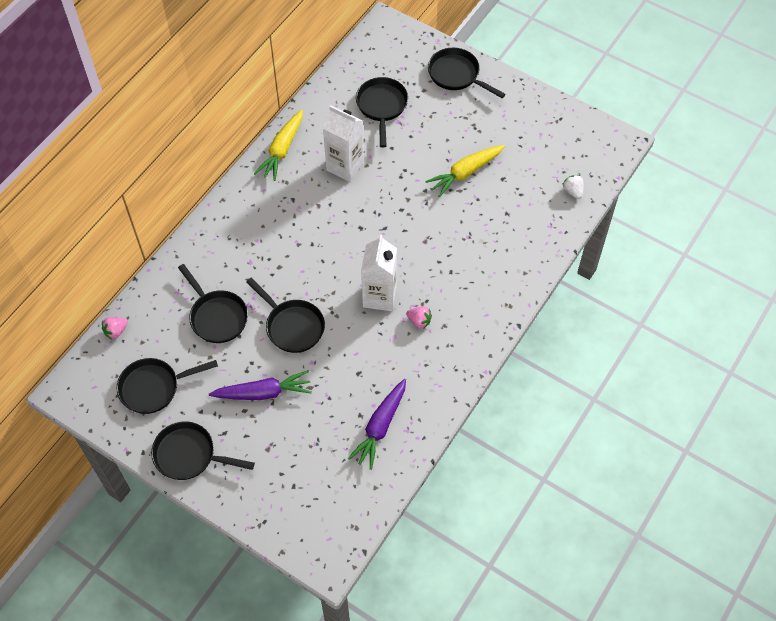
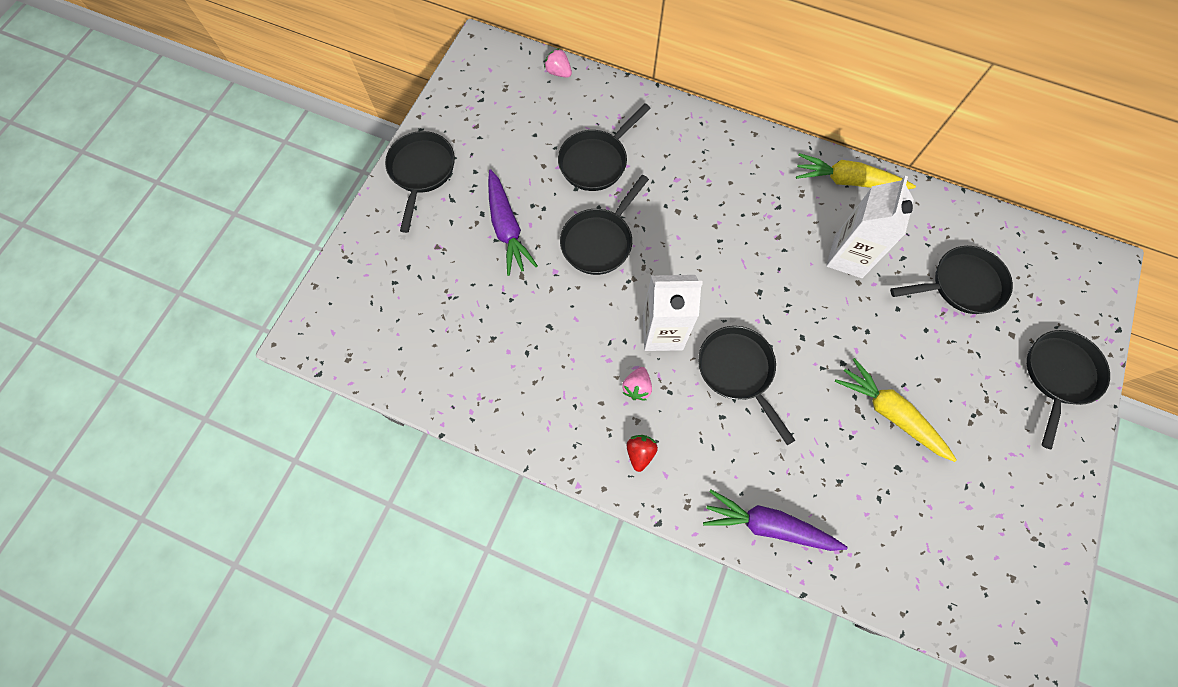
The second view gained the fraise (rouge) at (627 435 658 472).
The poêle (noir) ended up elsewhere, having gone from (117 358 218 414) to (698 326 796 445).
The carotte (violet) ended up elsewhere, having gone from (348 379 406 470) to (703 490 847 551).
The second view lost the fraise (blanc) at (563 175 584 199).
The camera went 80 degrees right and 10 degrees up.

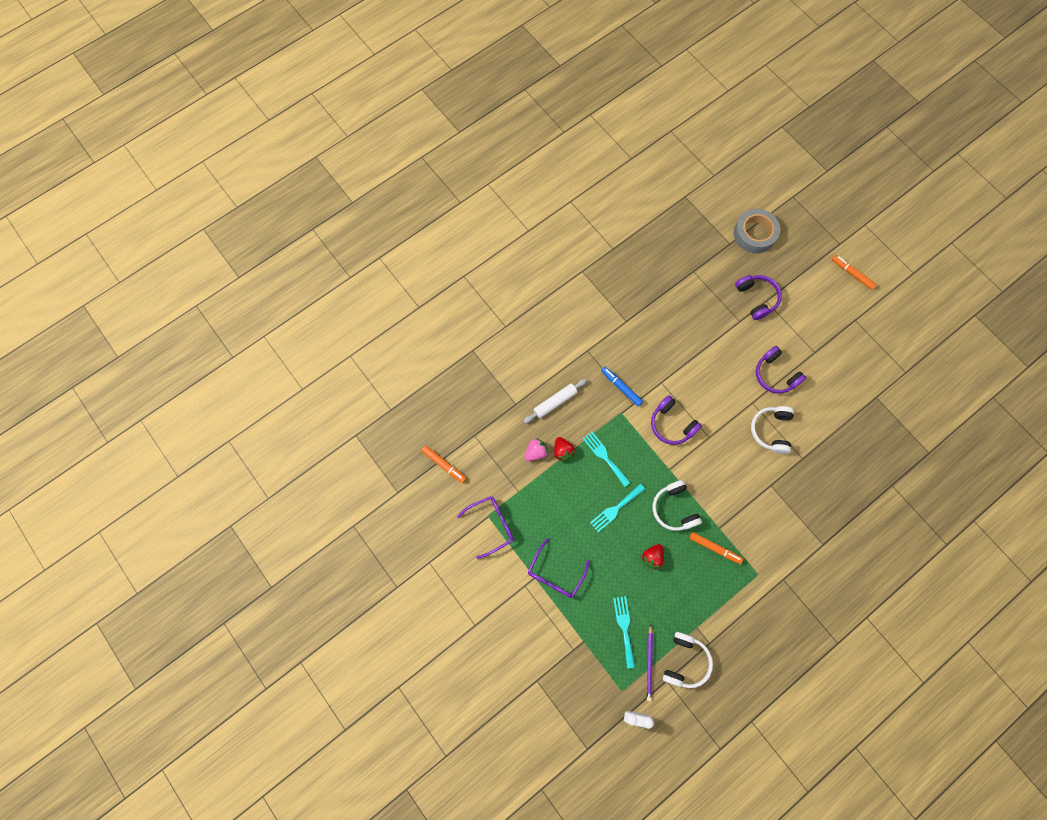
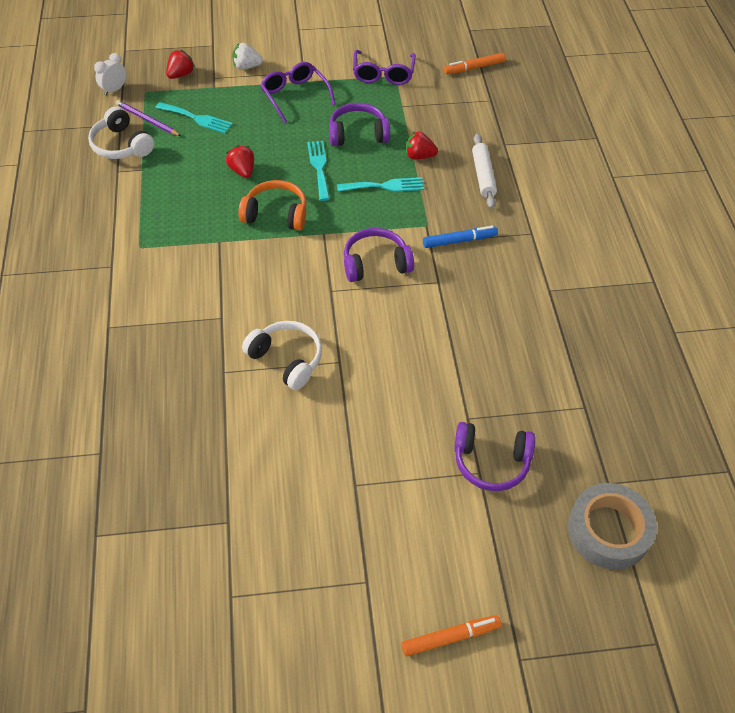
The second view gained the fraise (rouge) at (166 50 195 79).
The second view gained the fraise (blanc) at (232 43 263 70).
What was the casque audio (blanc) at (653 480 702 531) turned into the casque audio (orange) at (239 180 307 231).
The casque audio (violet) ended up elsewhere, having gone from (756 346 806 394) to (329 103 390 146).
The second view lost the fraise (rose) at (525 438 549 461).
The second view lost the feutre (orange) at (689 532 743 564).
The camera went 120 degrees right and 20 degrees down.

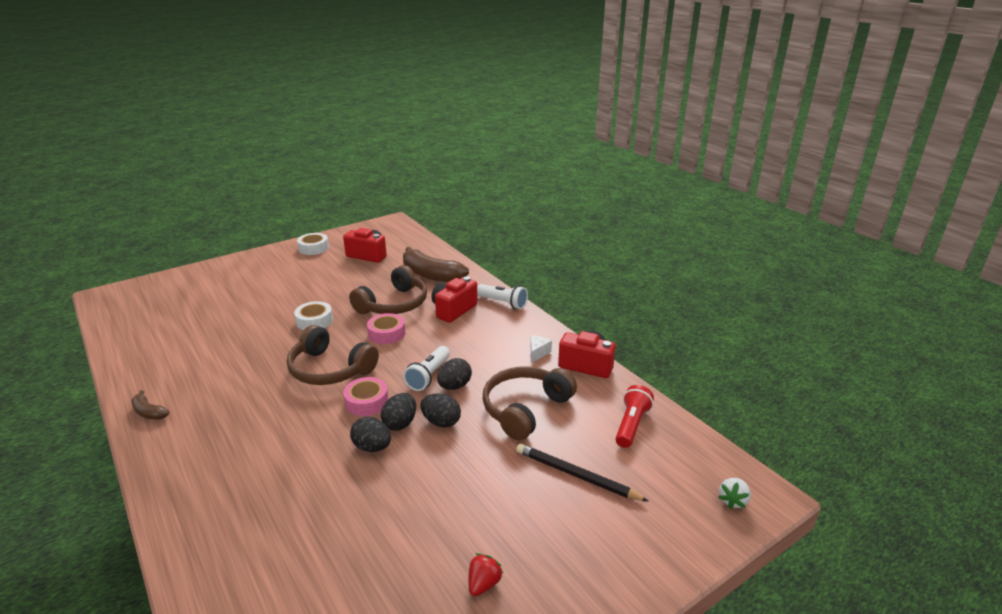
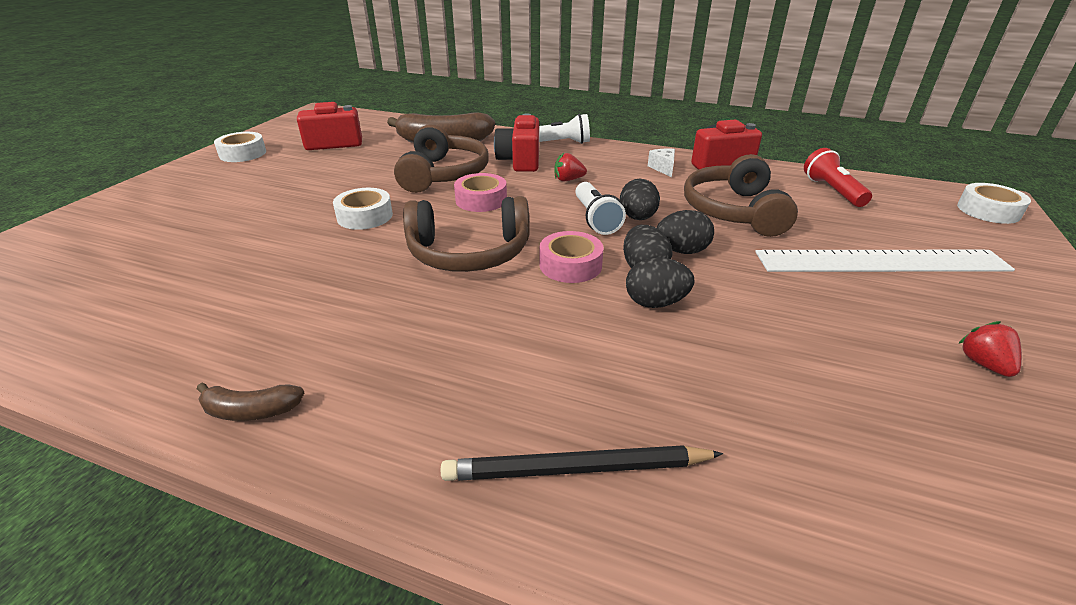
The crayon (noir) ended up elsewhere, having gone from (516 444 648 501) to (441 445 723 481).
The second view gained the fraise (rouge) at (554 153 587 181).
The second view gained the règle (blanc) at (755 250 1015 272).
Where the fraise (blanc) stood at (718 478 751 509), the ruban adhésif (blanc) came to stand at (957 183 1031 224).
The camera went 35 degrees left and 5 degrees up.

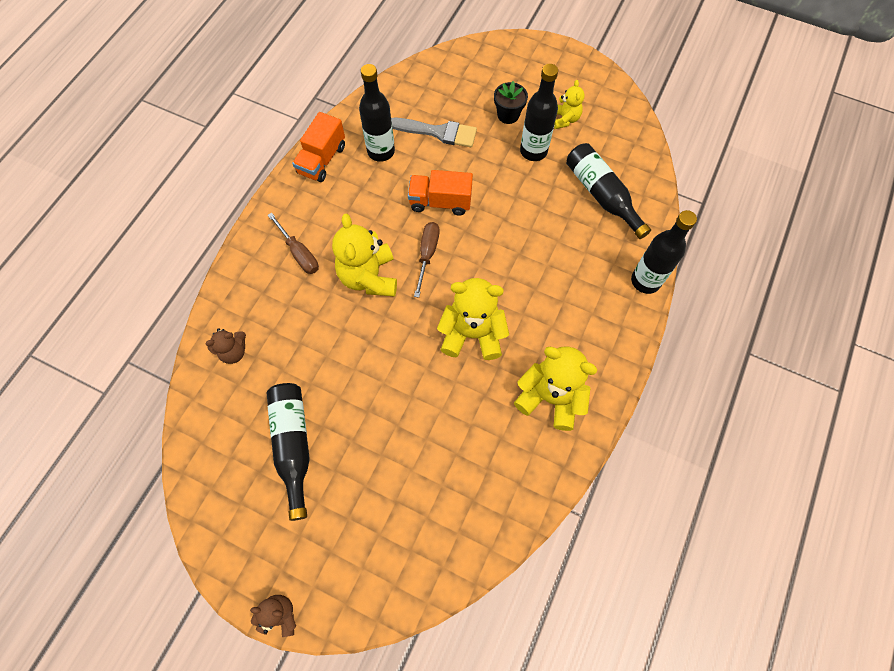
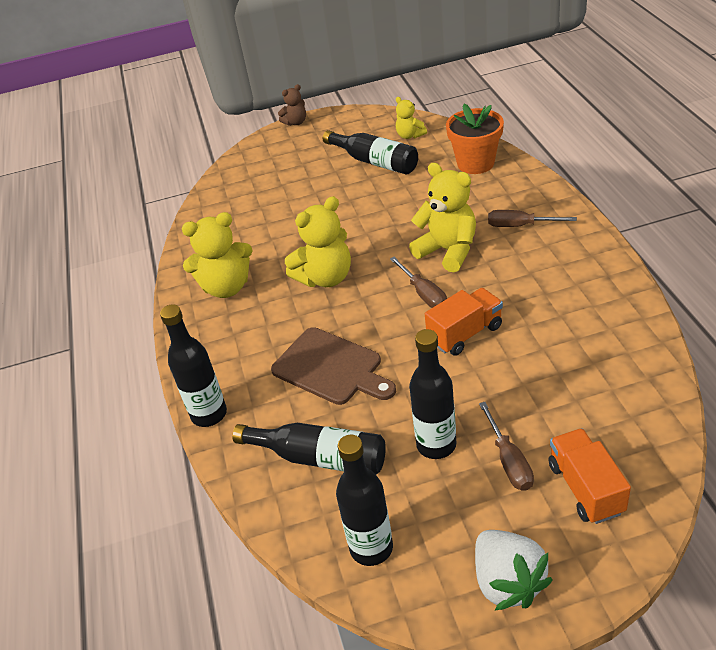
The second view gained the planche à découper (marron) at (271 327 396 405).
The bouteille (noir) ended up elsewhere, having gone from (359 64 395 162) to (336 435 393 566).
The ours en peluche (jaune) ended up elsewhere, having gone from (554 80 585 129) to (396 97 427 139).
Where the ours en peluche (marron) stood at (205 328 246 364), the pot de fleurs (orange) came to stand at (446 103 504 174).
The second view gained the fraise (blanc) at (475 530 553 610).
Where the pot de fleurs (noir) stood at (494 81 528 124), the tournevis (marron) came to stand at (479 402 534 491).
The camion (orange) ended up elsewhere, having gone from (292 112 345 182) to (548 428 631 524).
The second view lost the pinceau (gris) at (391 118 477 147).
The camera went 145 degrees right and 25 degrees down.

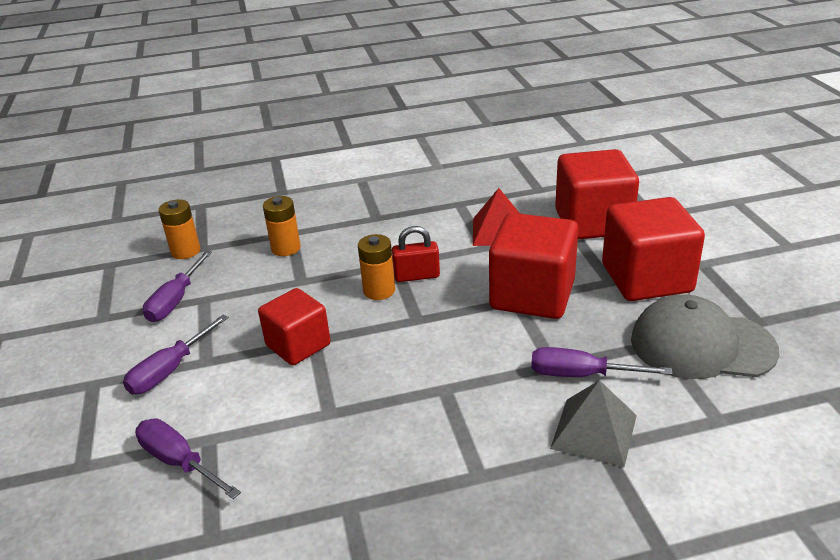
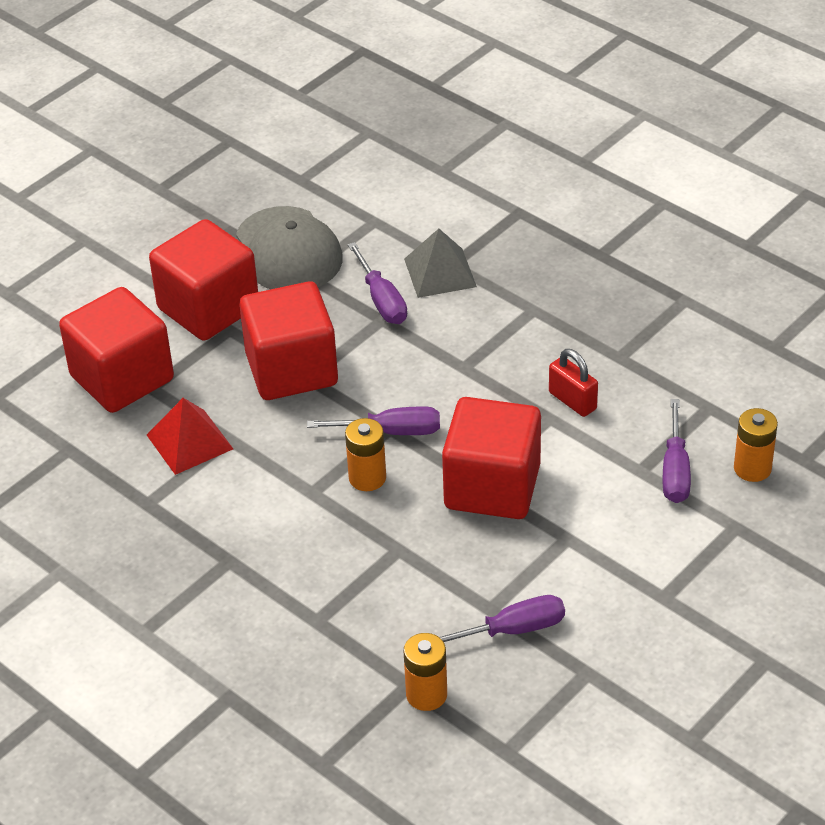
The tournevis (violet) ended up elsewhere, having gone from (123 315 229 395) to (307 406 440 435).
The size of the cube (rouge) at (258 288 331 365) changed by a factor of 1.57.
The cadenas (rouge) ended up elsewhere, having gone from (392 226 440 282) to (549 349 598 417).
The pile (orange) ended up elsewhere, having gone from (263 196 301 256) to (734 408 778 482).
The camera went 125 degrees left and 10 degrees up.

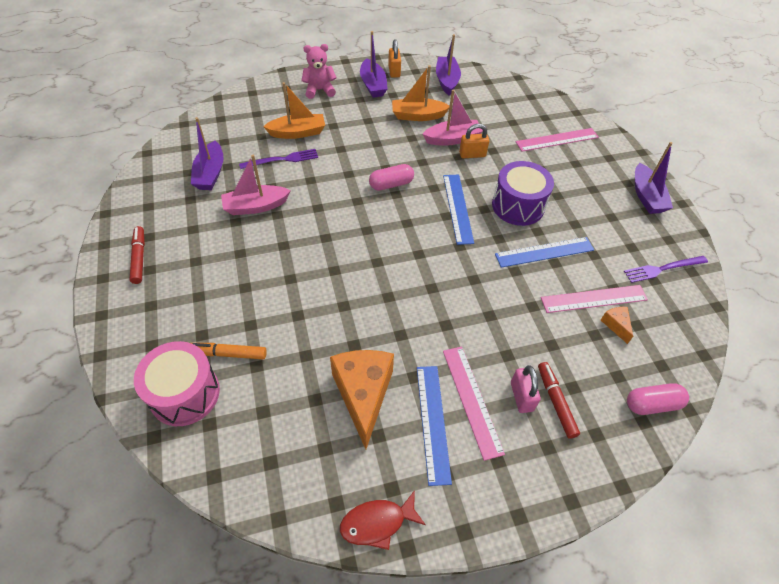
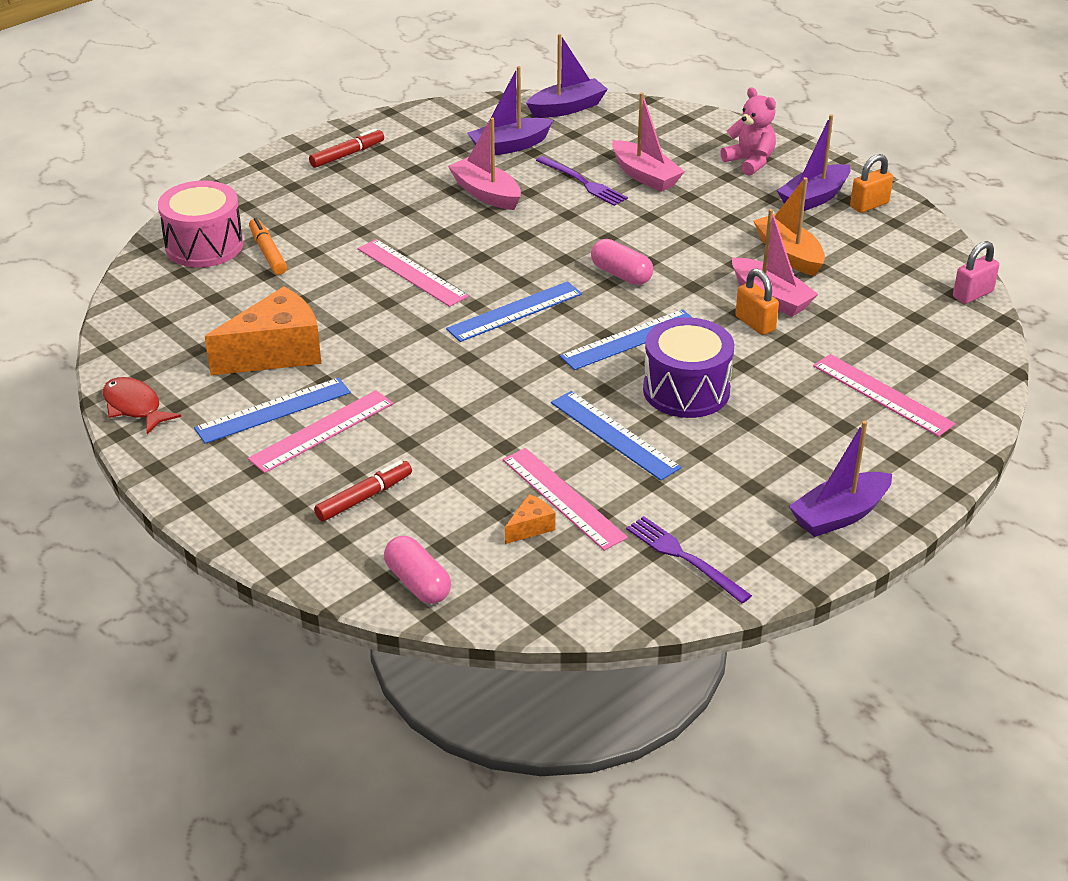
The second view gained the règle (rose) at (358 239 469 307).
The second view gained the règle (bleu) at (446 281 582 342).
The bateau (violet) ended up elsewhere, having gone from (436 34 461 95) to (526 34 608 118).
What was the bateau (orange) at (263 82 325 139) turned into the bateau (rose) at (612 92 685 192).
The cadenas (rose) ended up elsewhere, having gone from (511 365 541 413) to (953 241 999 304).
The camera went 65 degrees right and 15 degrees down.

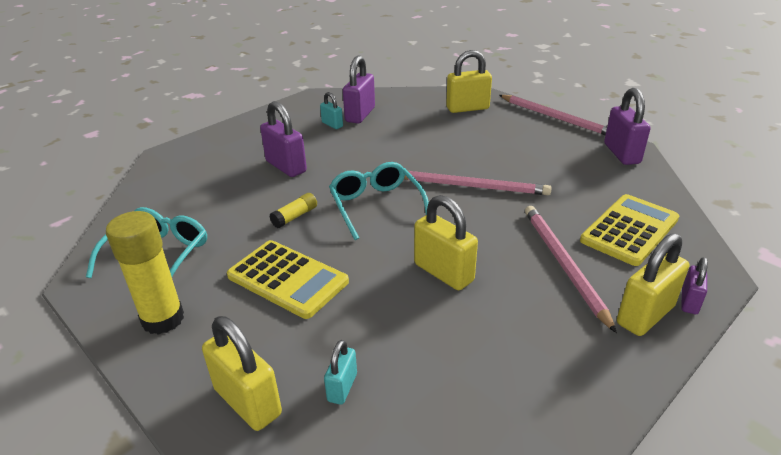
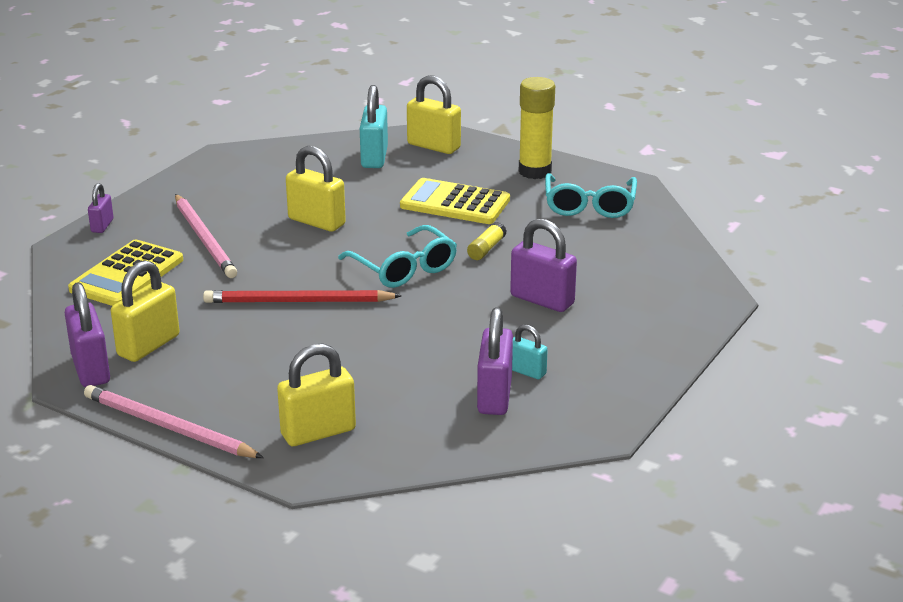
The cadenas (jaune) ended up elsewhere, having gone from (617 233 689 336) to (111 260 180 362).
What was the crayon (rose) at (404 171 552 195) turned into the crayon (rouge) at (203 290 402 303).
The size of the cadenas (turquoise) at (324 340 357 405) changed by a factor of 1.79.
The camera went 165 degrees right and 5 degrees down.

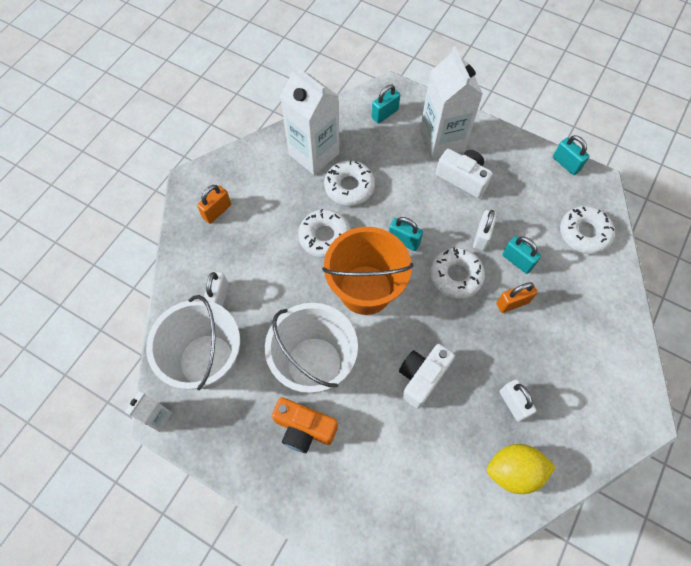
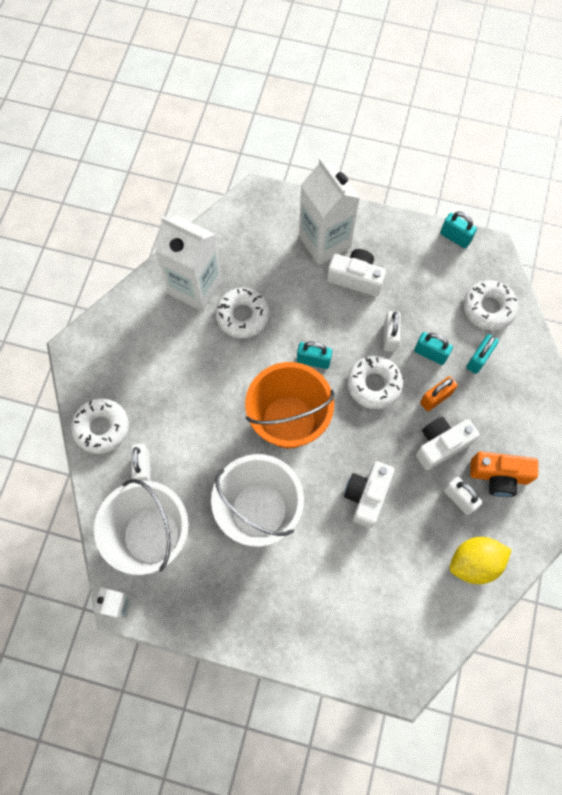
The beignet (blanc) ended up elsewhere, having gone from (298 209 351 258) to (71 398 129 454).
The second view gained the appareil photo (blanc) at (416 417 480 470).
The cadenas (turquoise) ended up elsewhere, having gone from (372 85 400 123) to (466 334 499 374).
The appareil photo (orange) ended up elsewhere, having gone from (272 397 338 453) to (470 452 538 497).
The second view lost the cadenas (orange) at (197 185 231 224).
The camera went 15 degrees left and 5 degrees up.

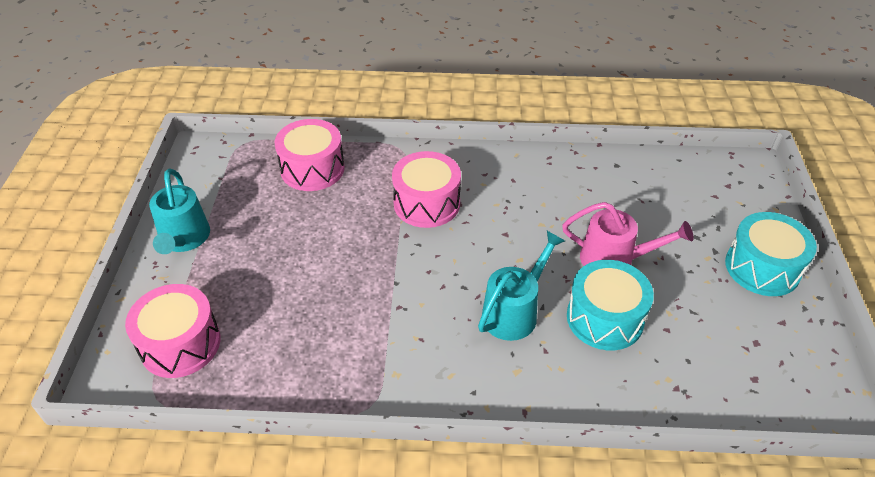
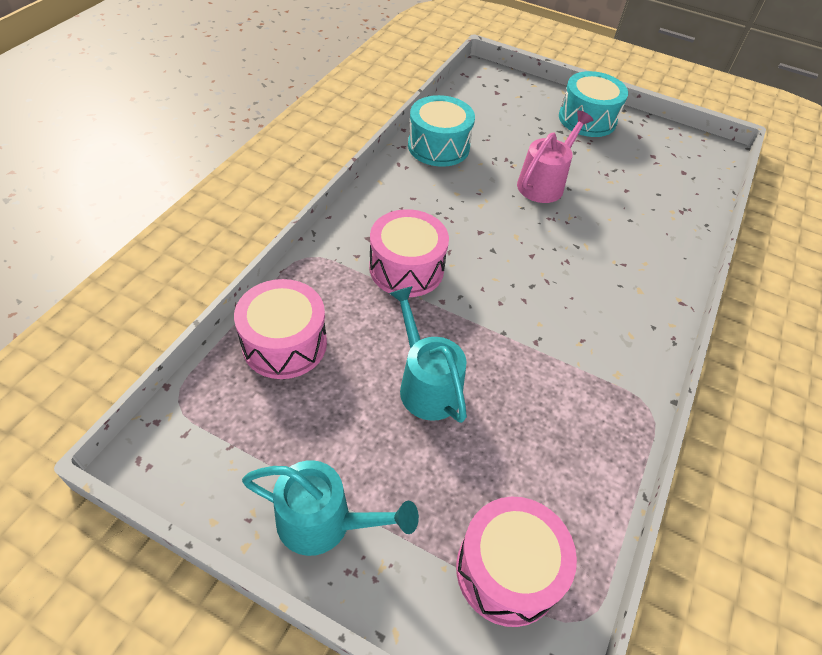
The arrosoir (turquoise) ended up elsewhere, having gone from (478 231 565 341) to (389 286 467 423).
The tambour (turquoise) ended up elsewhere, having gone from (567 260 654 350) to (408 95 475 167).
The camera went 70 degrees left and 5 degrees up.

